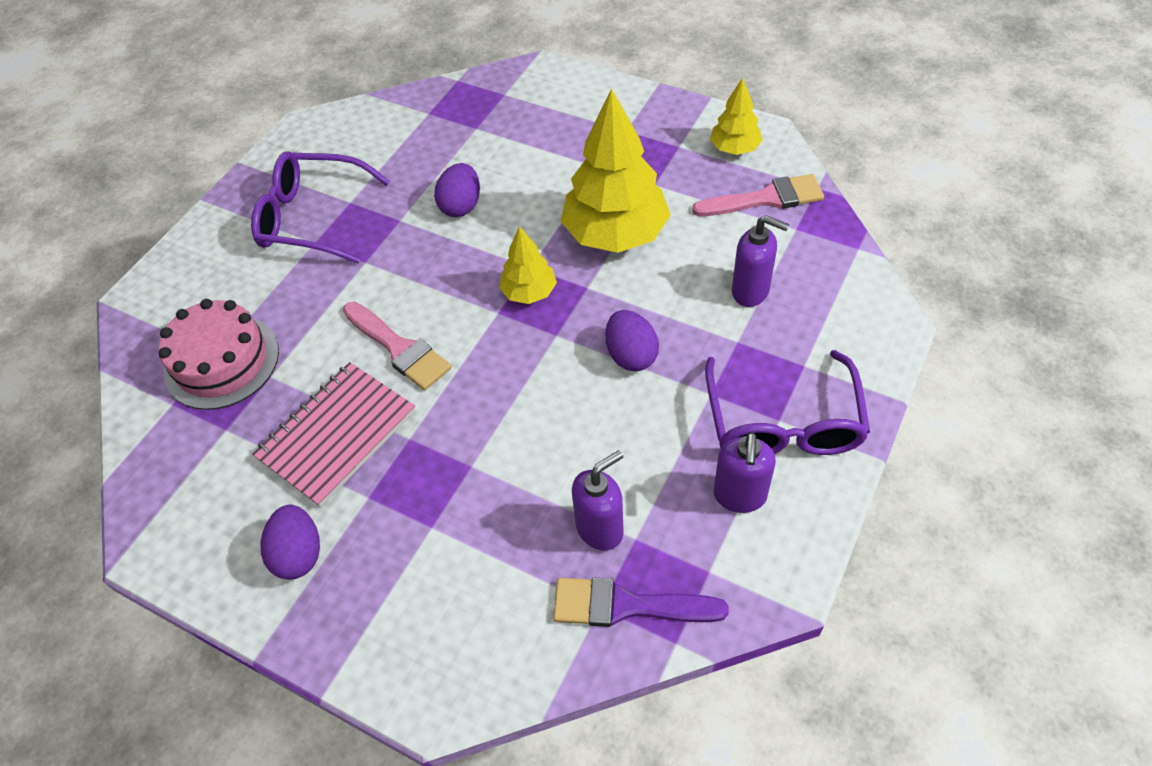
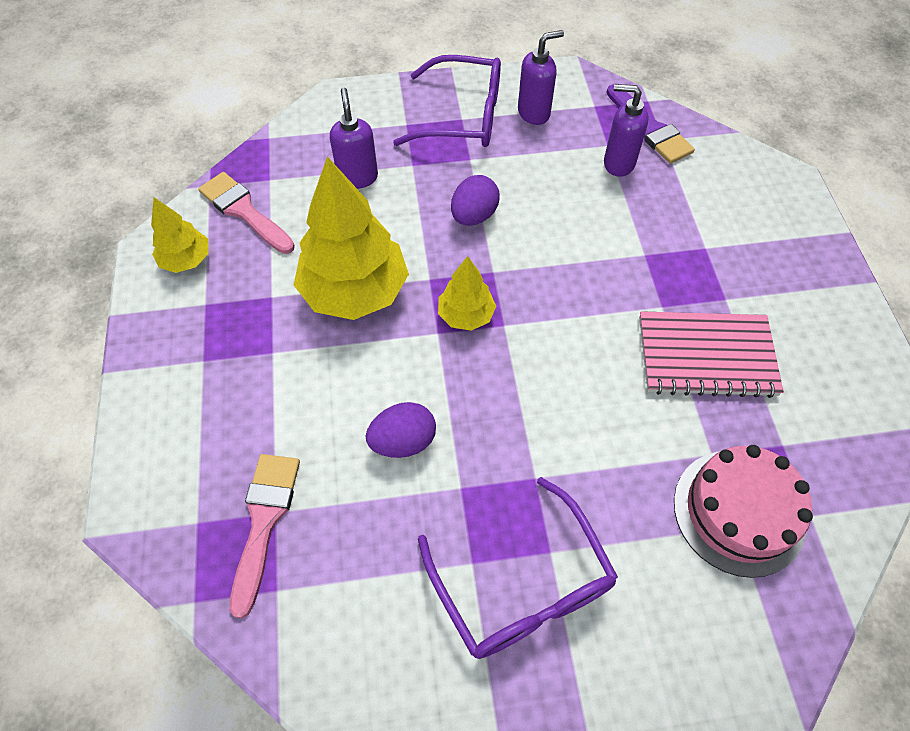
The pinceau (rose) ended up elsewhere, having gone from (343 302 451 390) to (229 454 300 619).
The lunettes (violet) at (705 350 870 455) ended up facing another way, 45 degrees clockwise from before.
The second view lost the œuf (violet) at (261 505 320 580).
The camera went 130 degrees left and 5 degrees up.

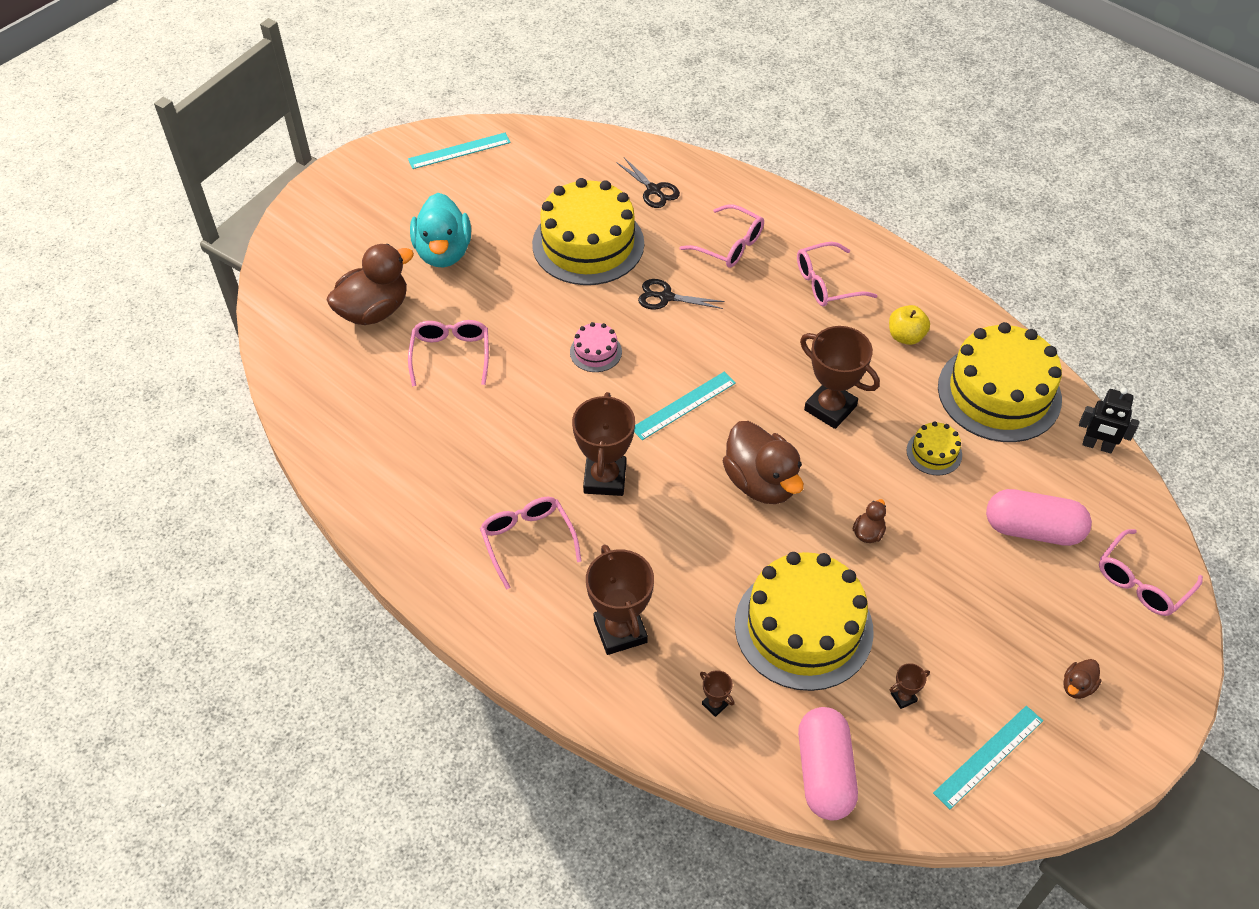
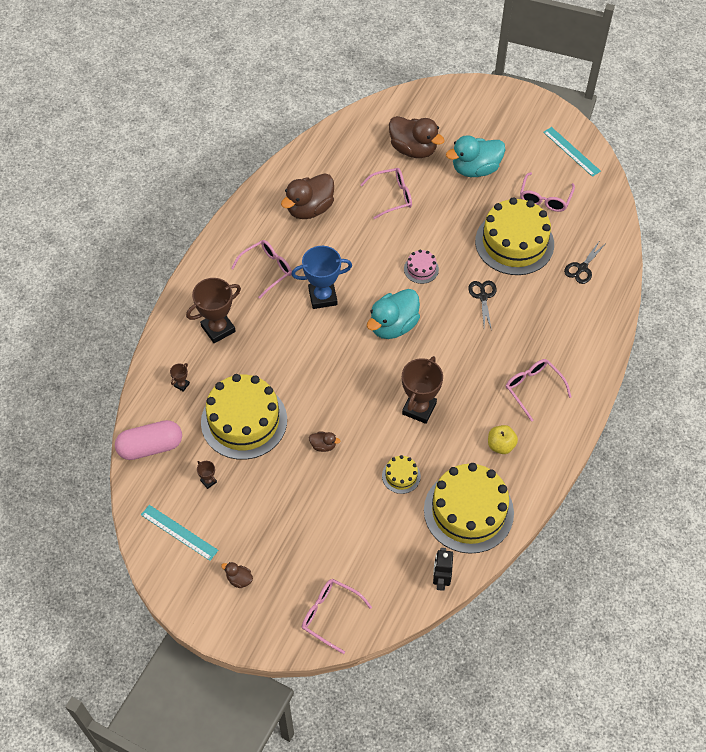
The canard (marron) ended up elsewhere, having gone from (723 421 804 504) to (281 173 334 219).
What was the trophée (marron) at (572 392 635 496) turned into the trophée (bleu) at (291 246 352 309).
Where the règle (turquoise) stood at (634 372 736 440), the canard (turquoise) came to stand at (367 289 420 339).
The lunettes (rose) ended up elsewhere, having gone from (679 204 764 268) to (520 172 575 212).
The second view lost the gélule (rose) at (986 489 1092 546).
The camera went 75 degrees right and 5 degrees up.

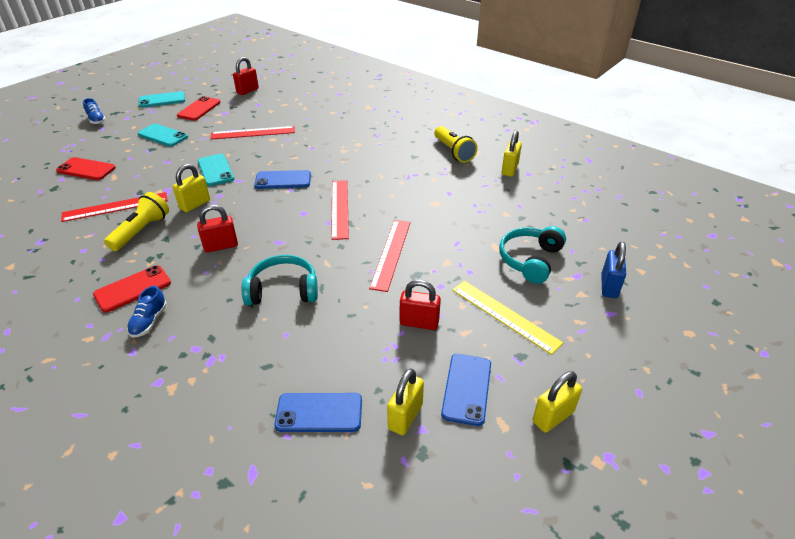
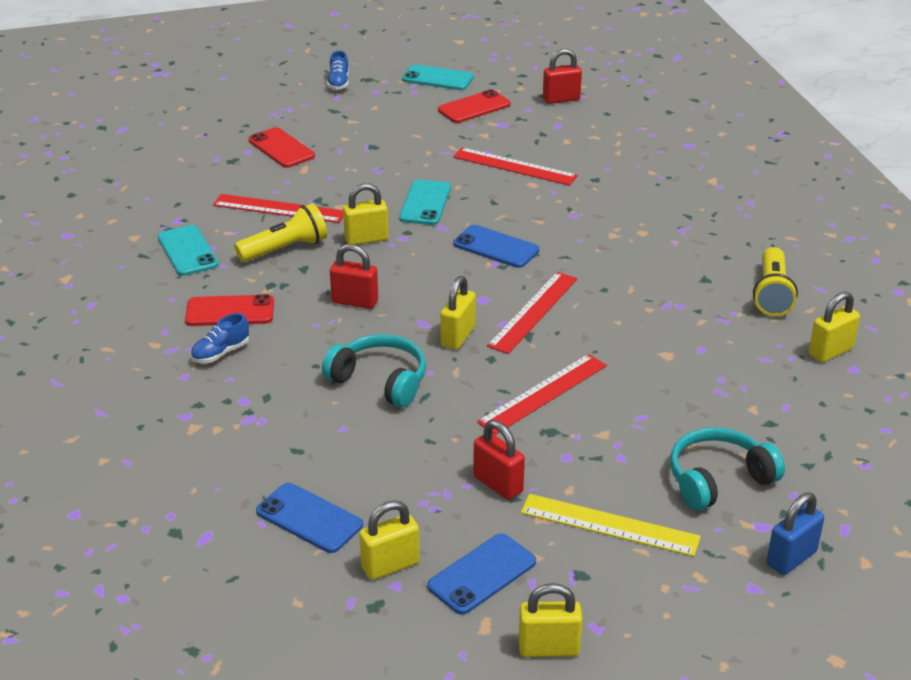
The téléphone (turquoise) ended up elsewhere, having gone from (138 124 188 147) to (158 225 219 276).
The second view gained the cadenas (jaune) at (440 276 476 350).
The règle (jaune) at (452 281 563 355) ended up facing another way, 60 degrees counterclockwise from before.
The camera went 35 degrees right and 5 degrees down.

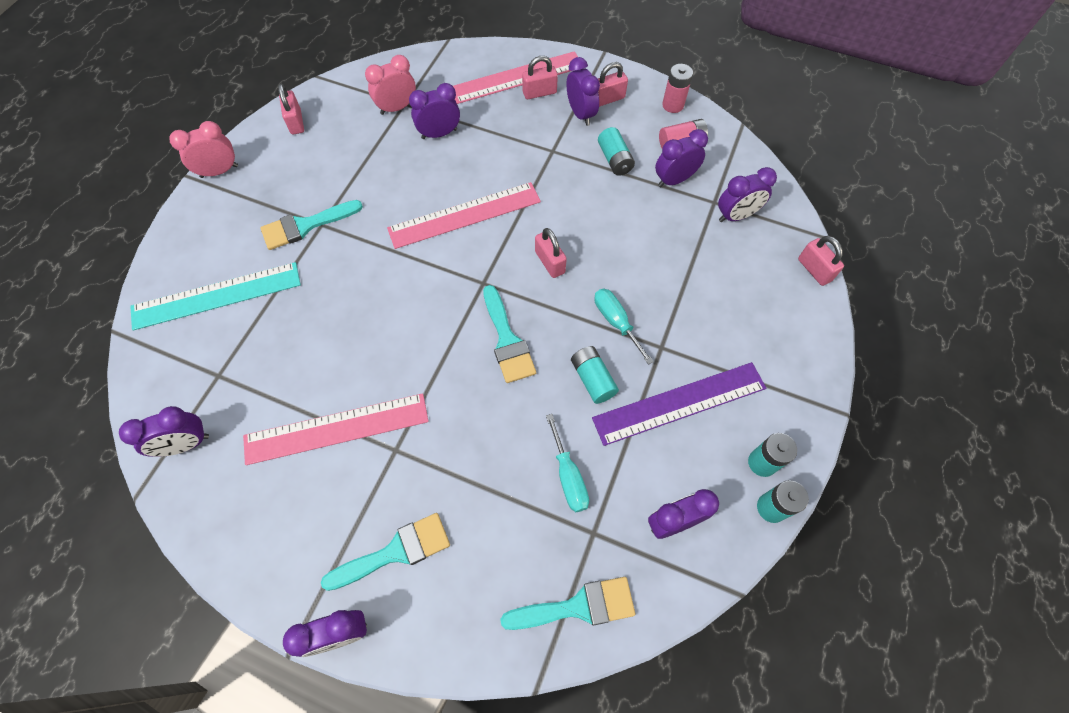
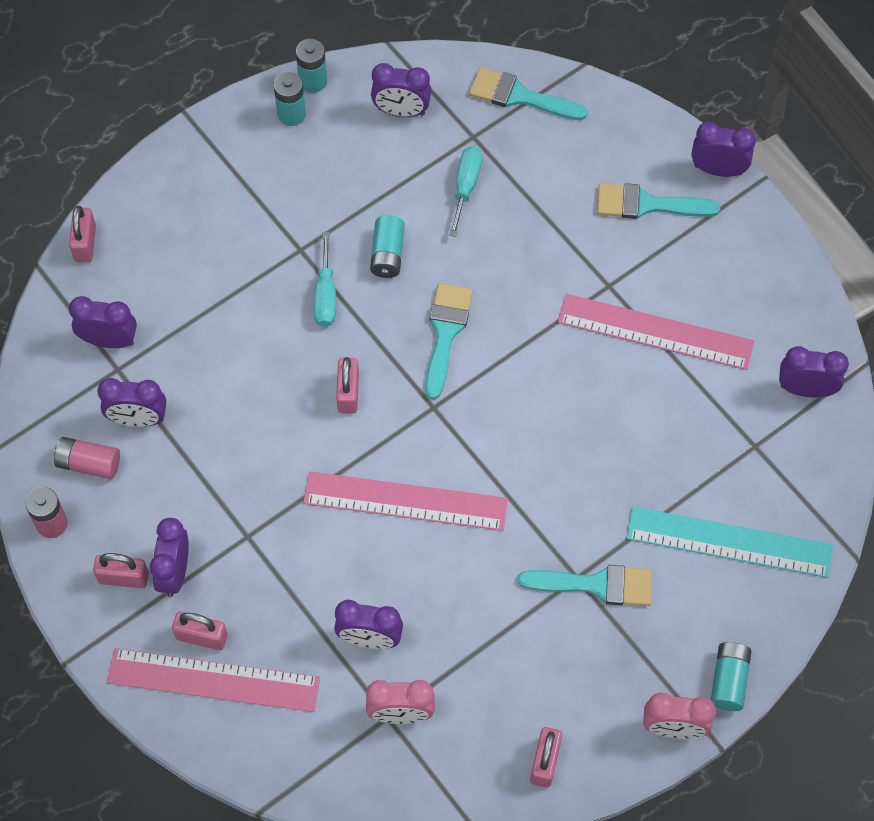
The pile (turquoise) ended up elsewhere, having gone from (598 127 635 176) to (711 642 752 711).
The second view lost the règle (violet) at (592 362 766 446).
The camera went 150 degrees left and 0 degrees up.

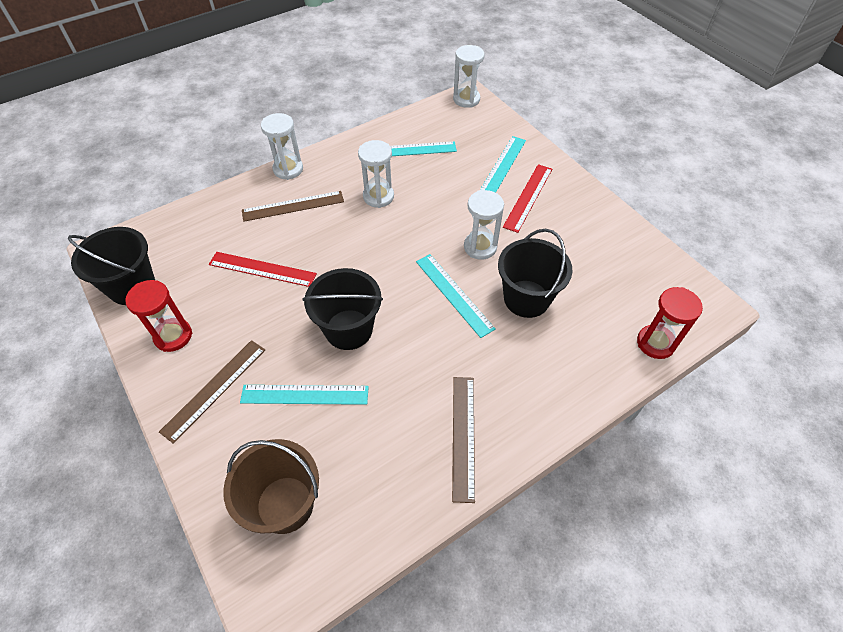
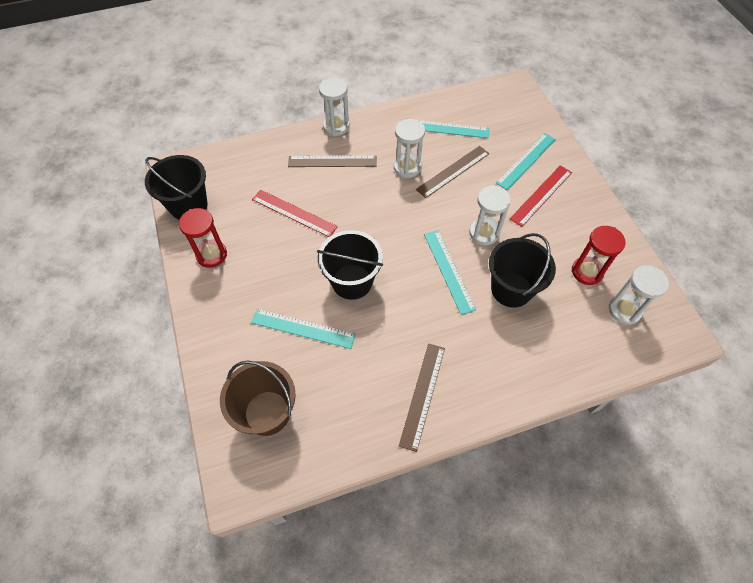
The règle (marron) ended up elsewhere, having gone from (159 340 265 444) to (416 146 489 198).
The sablier (rouge) ended up elsewhere, having gone from (637 287 703 359) to (572 226 625 285).
The sablier (blanc) ended up elsewhere, having gone from (453 45 484 108) to (609 265 669 325).
The camera went 15 degrees right and 5 degrees up.

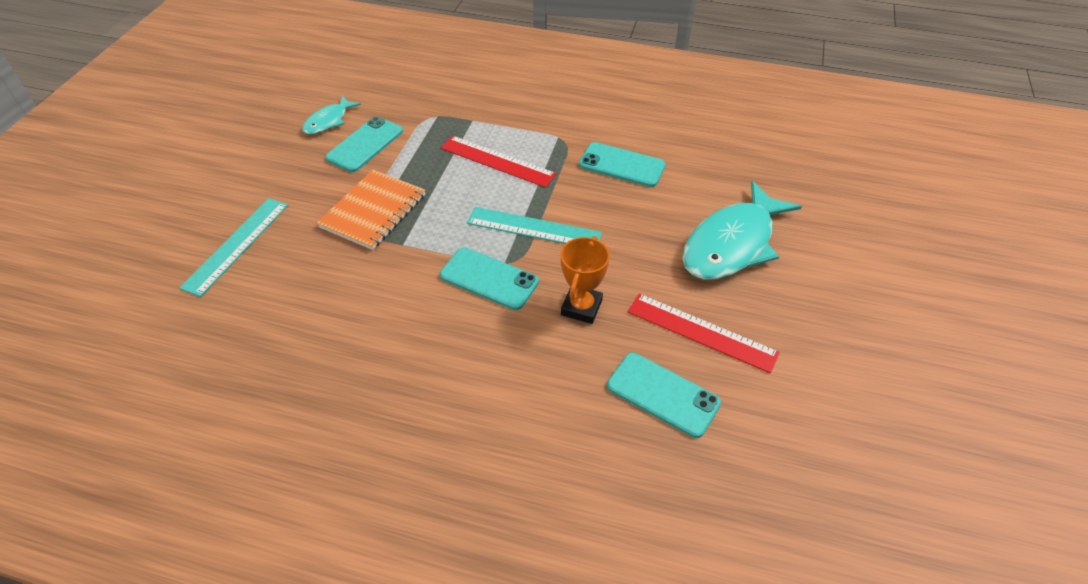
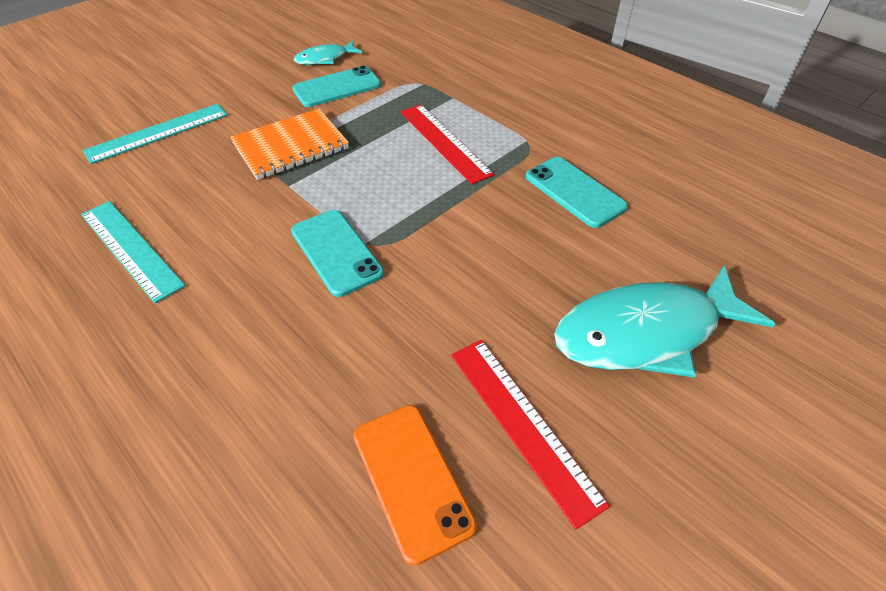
The règle (turquoise) ended up elsewhere, having gone from (467 207 602 244) to (81 201 186 303).
What was the téléphone (turquoise) at (607 353 721 438) turned into the téléphone (orange) at (353 405 477 566).
The second view lost the trophée (orange) at (561 236 610 324).
The camera went 30 degrees right and 0 degrees up.

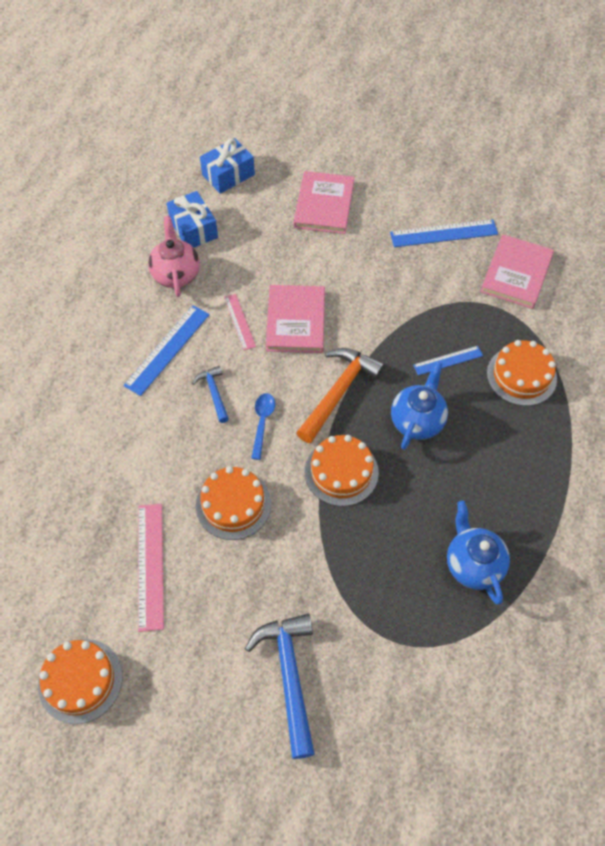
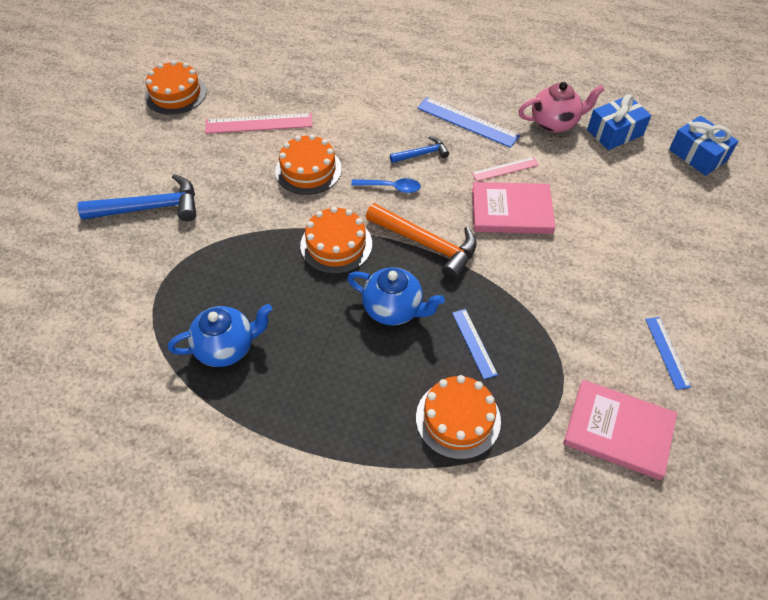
The size of the règle (bleu) at (390 219 498 247) changed by a factor of 0.61.
The second view lost the livre (rose) at (294 171 354 234).
The camera went 90 degrees right and 5 degrees down.

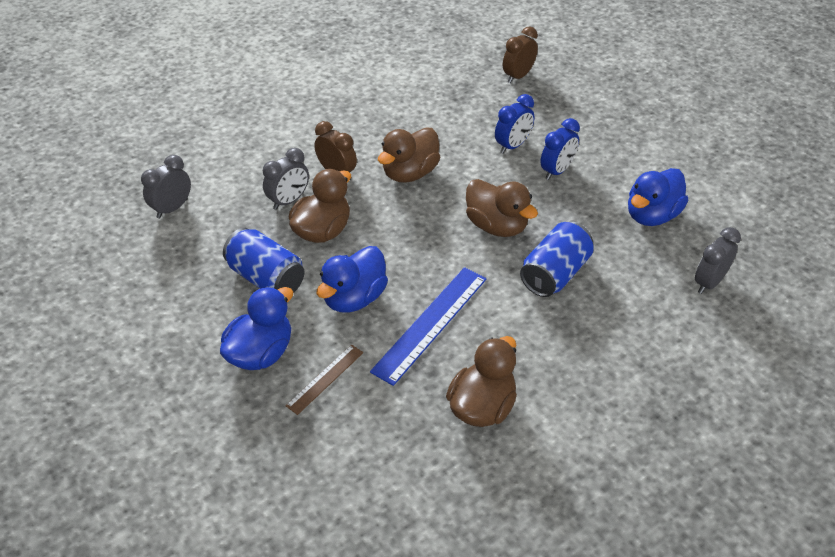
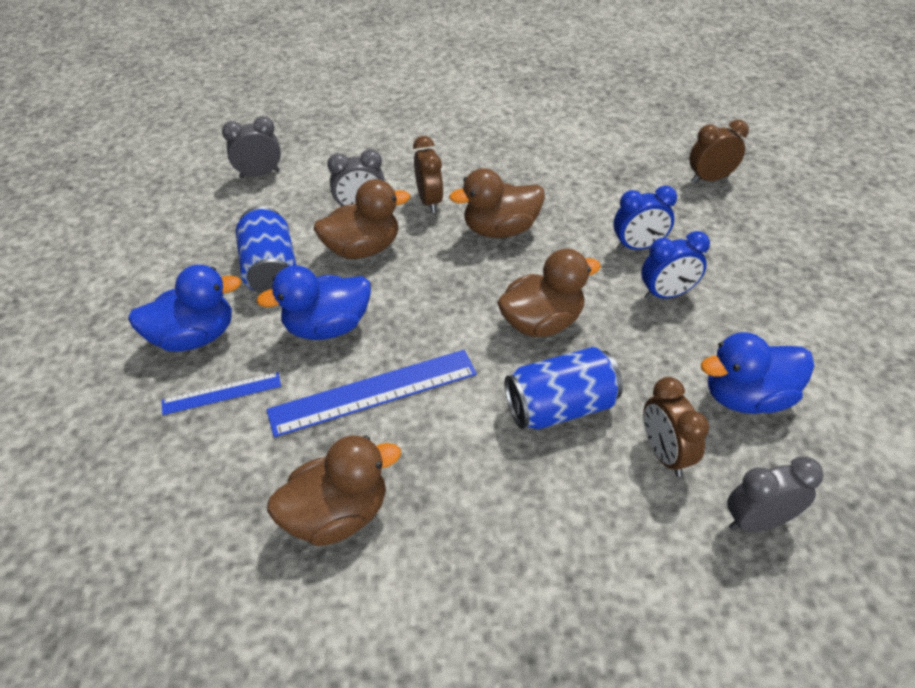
What was the règle (marron) at (286 345 363 415) turned into the règle (bleu) at (162 372 281 415).
The canard (marron) at (466 179 538 237) ended up facing another way, 105 degrees counterclockwise from before.
The second view gained the réveil (marron) at (643 377 709 477).
The camera went 35 degrees right and 0 degrees up.

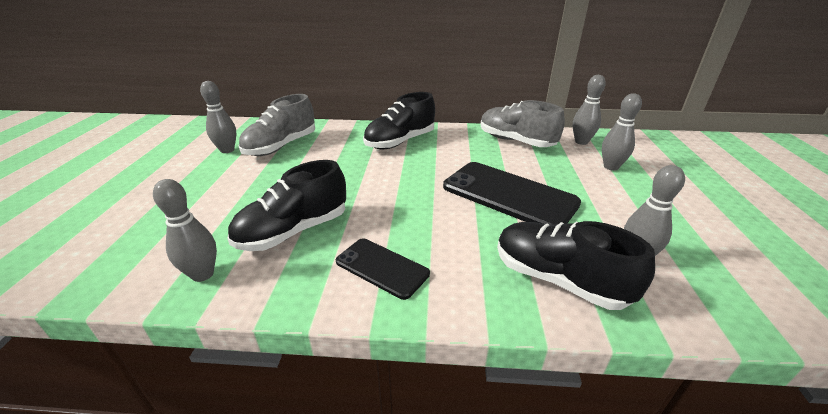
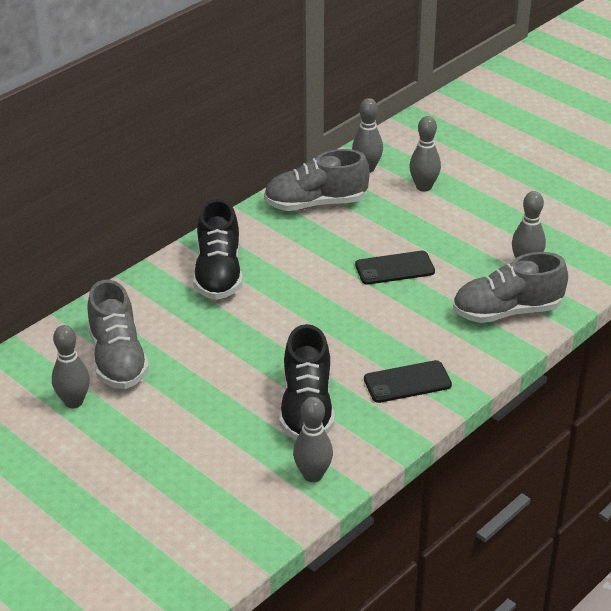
The size of the téléphone (noir) at (443 162 581 226) changed by a factor of 0.57.
What was the chaussure (noir) at (497 221 655 310) turned into the chaussure (gris) at (453 252 568 323).
The camera went 50 degrees left and 5 degrees up.

